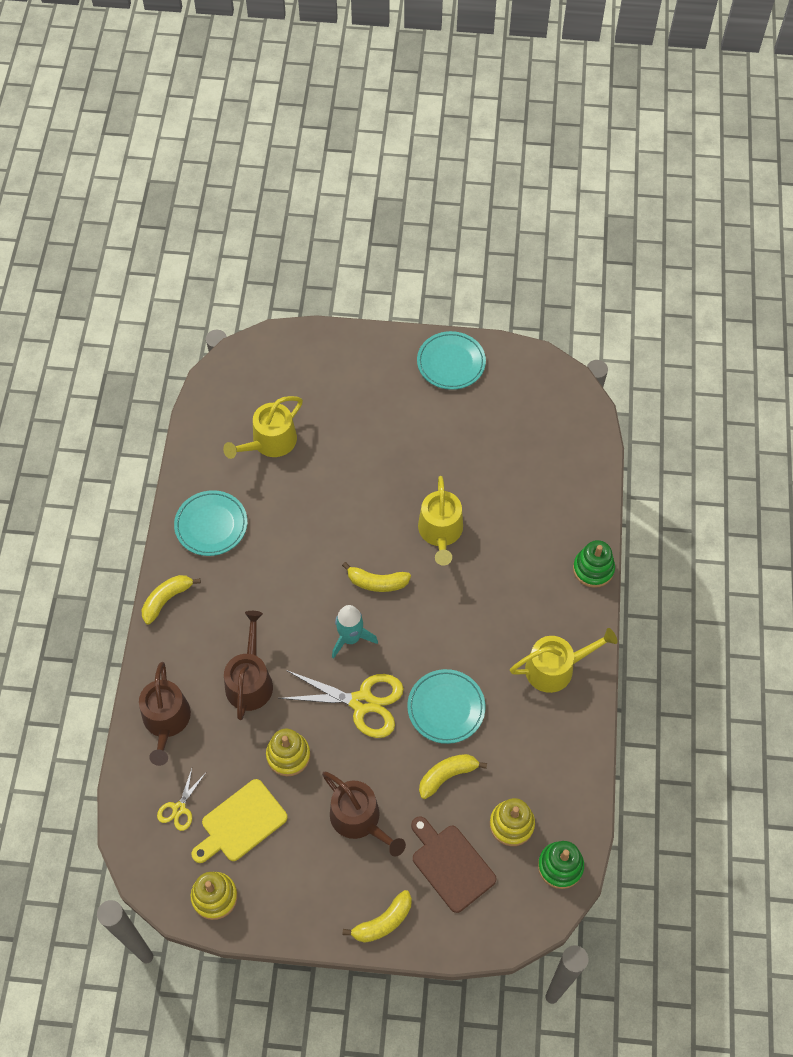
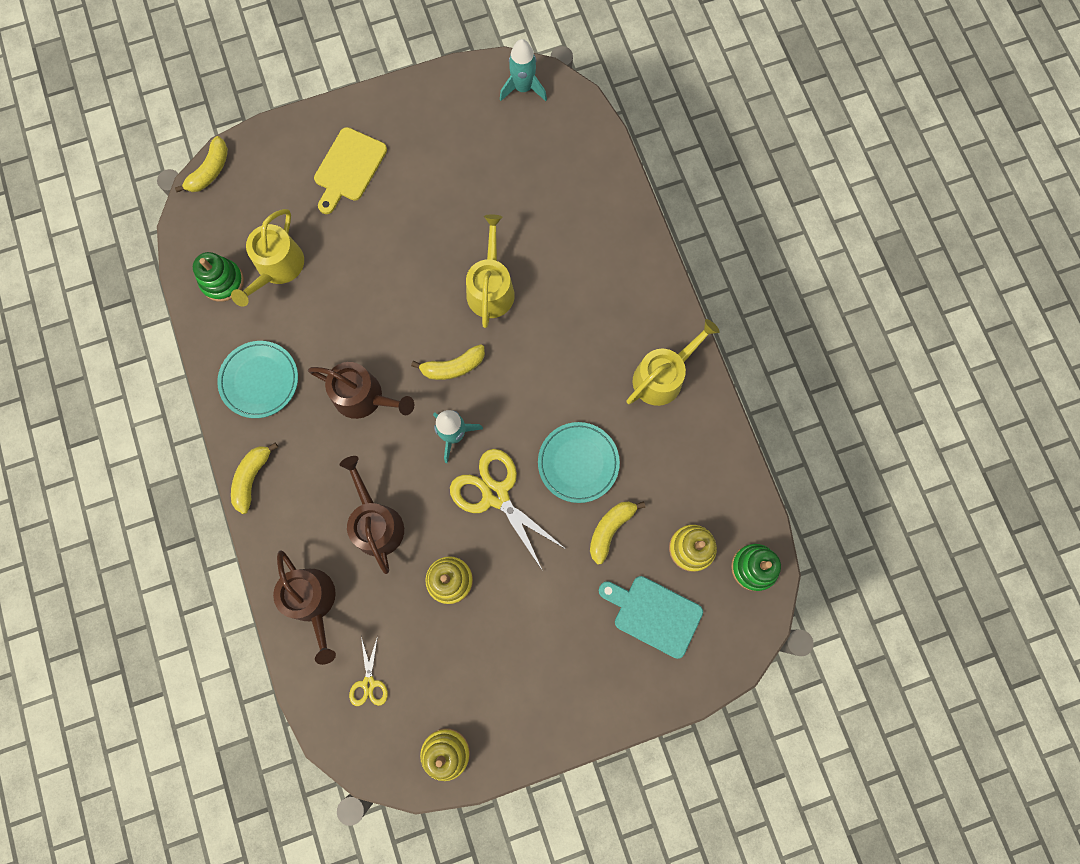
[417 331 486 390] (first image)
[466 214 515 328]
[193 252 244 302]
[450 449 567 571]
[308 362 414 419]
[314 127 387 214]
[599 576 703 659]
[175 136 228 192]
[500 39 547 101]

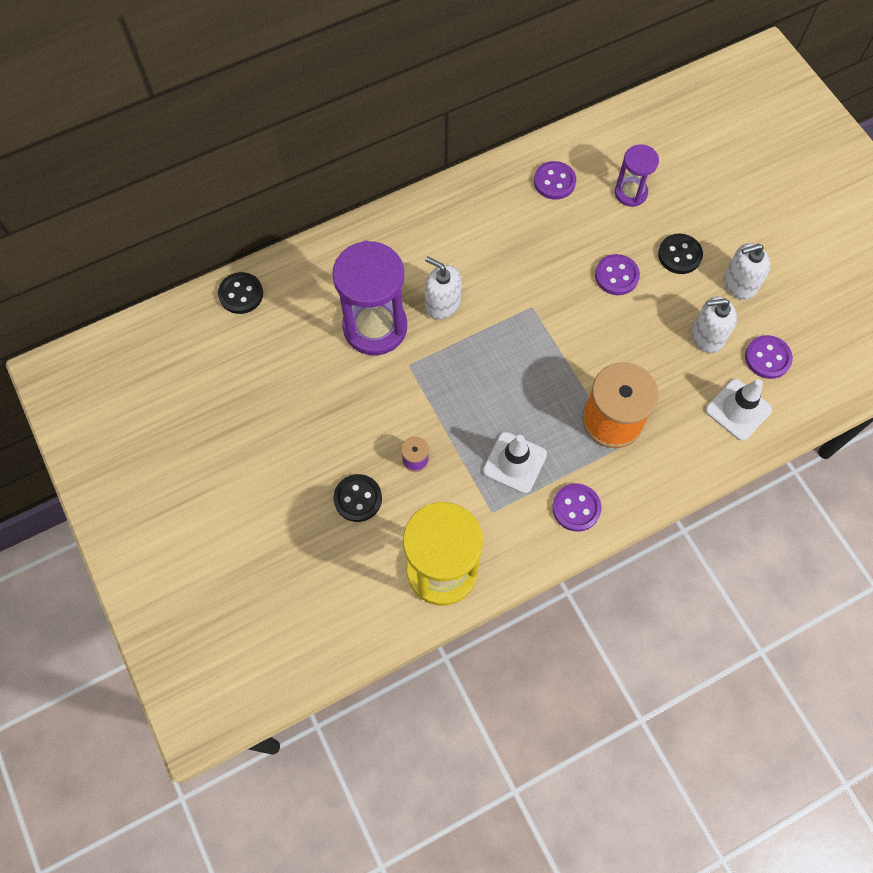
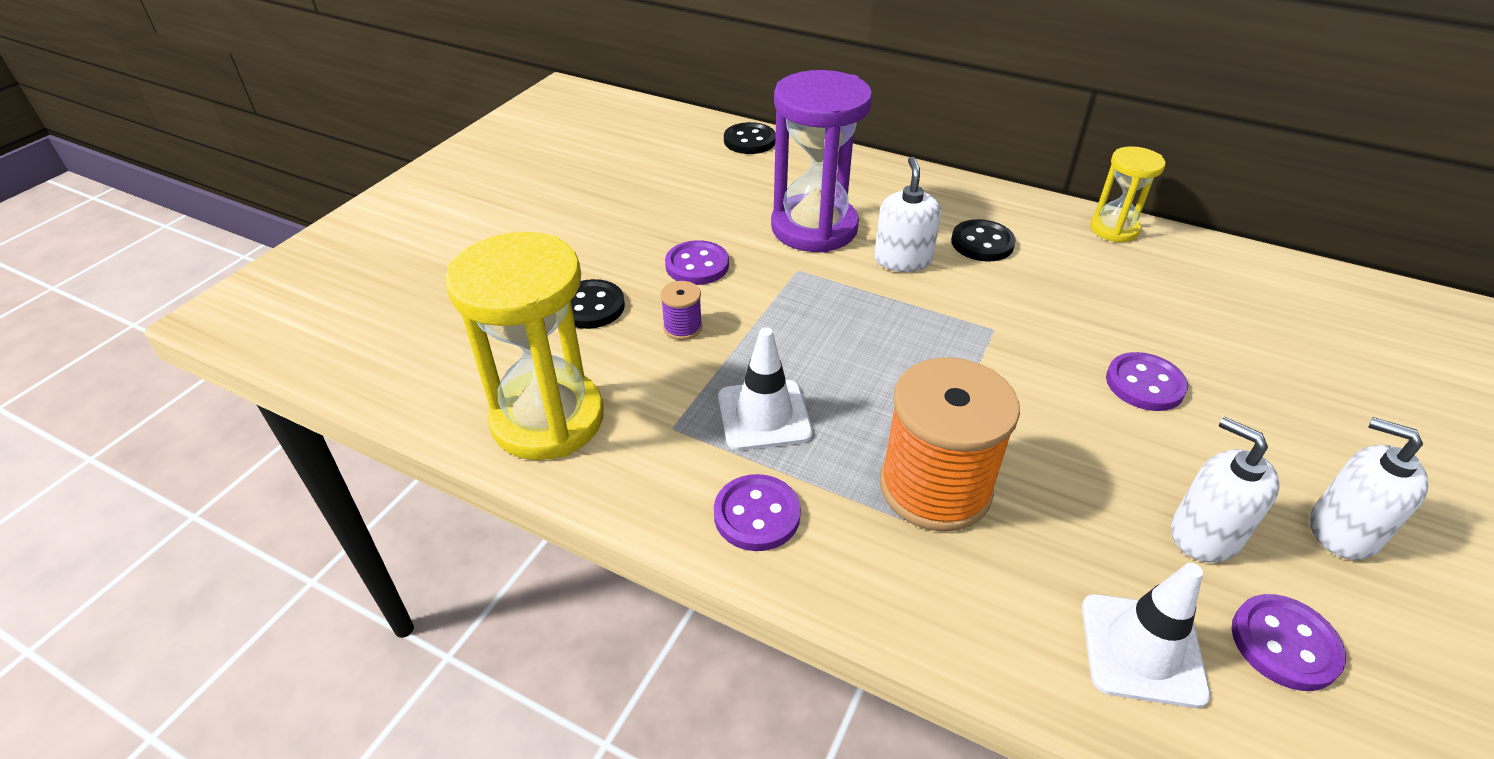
[614 144 659 207] (first image)
[665 240 729 285]
[951 219 1016 262]
[1090 146 1166 242]

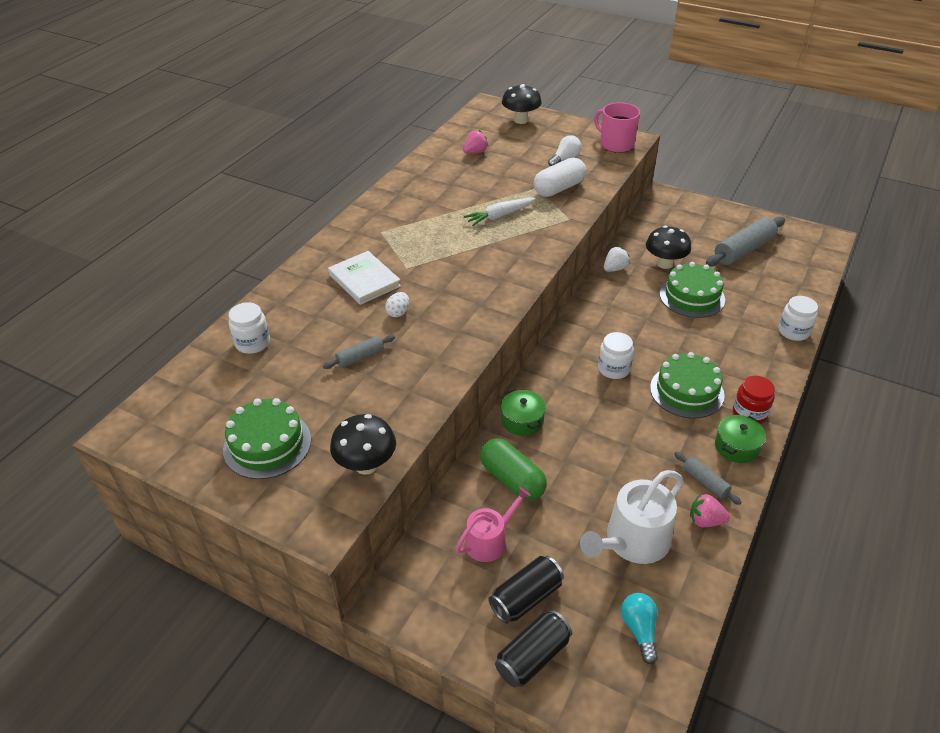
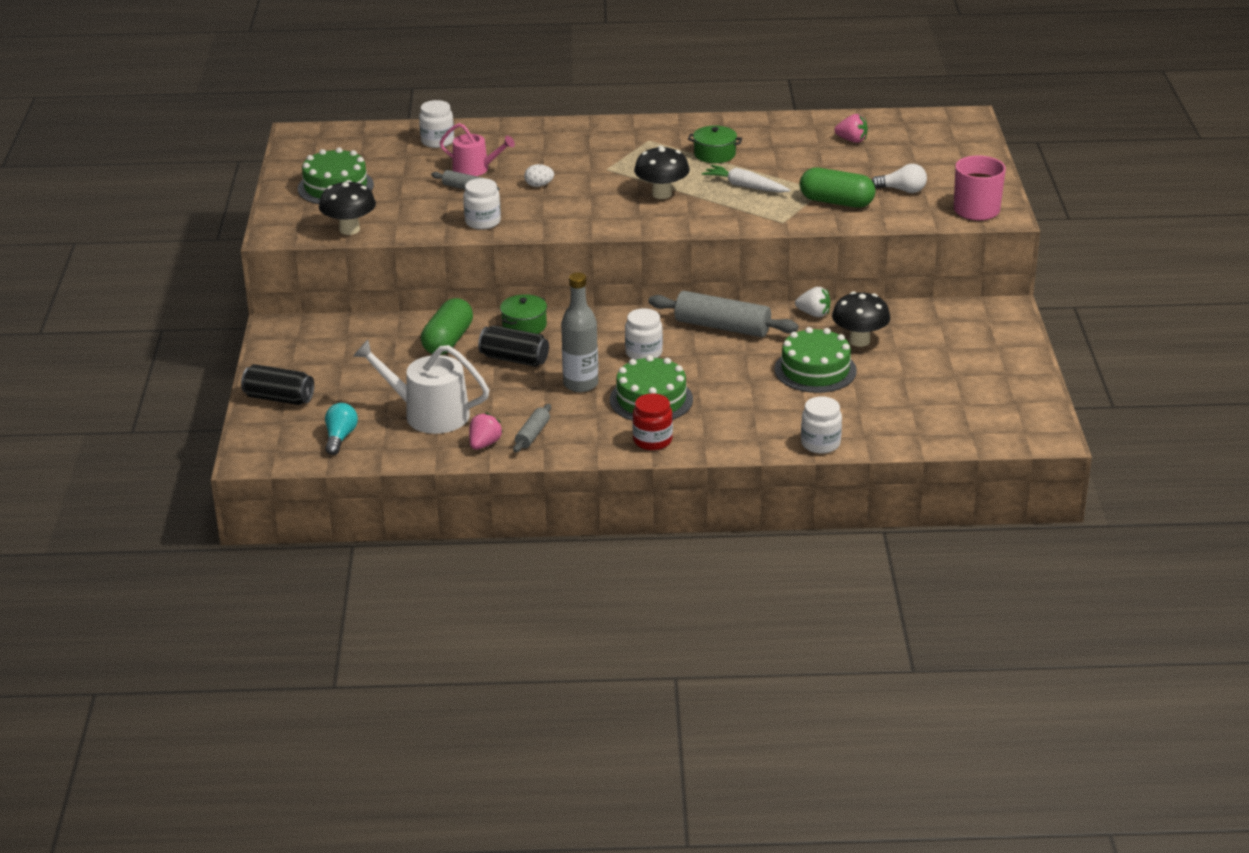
[634 146 690 199]
[800 168 875 208]
[648 291 799 337]
[328 251 401 305] (first image)
[688 125 742 163]
[440 123 515 176]
[469 413 503 450]
[478 326 549 367]
[325 403 358 455]
[463 178 501 230]
[561 272 598 392]

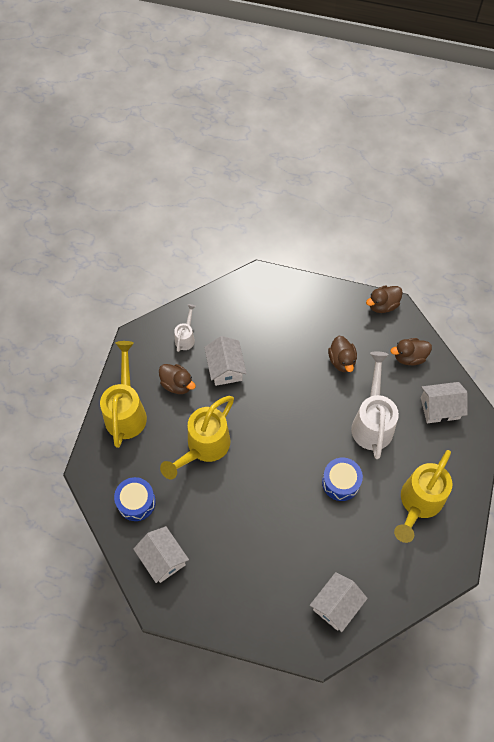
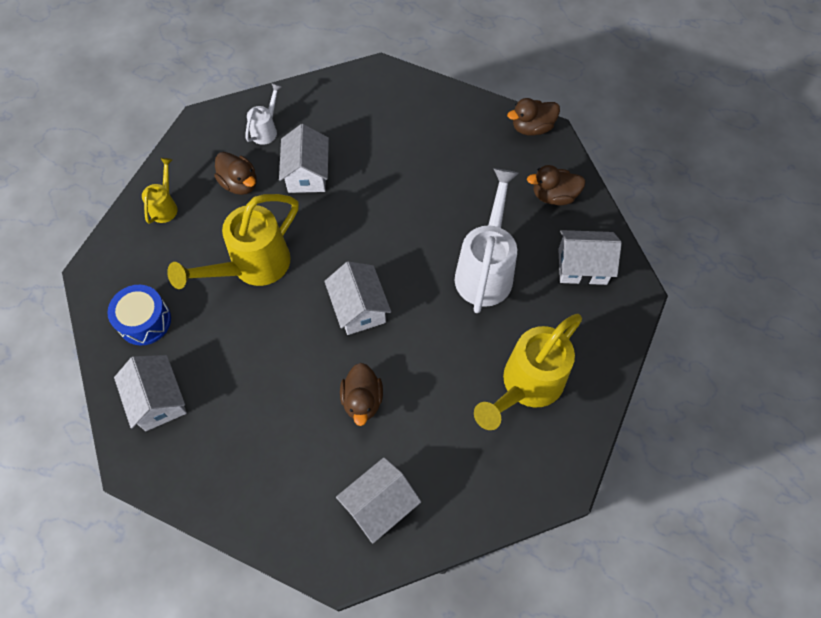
[340 363 383 426]
[142 158 178 224]
[322 457 363 501] (first image)
[324 261 391 335]

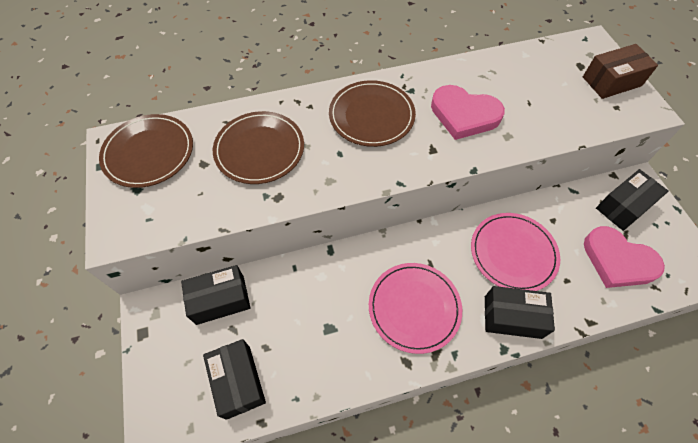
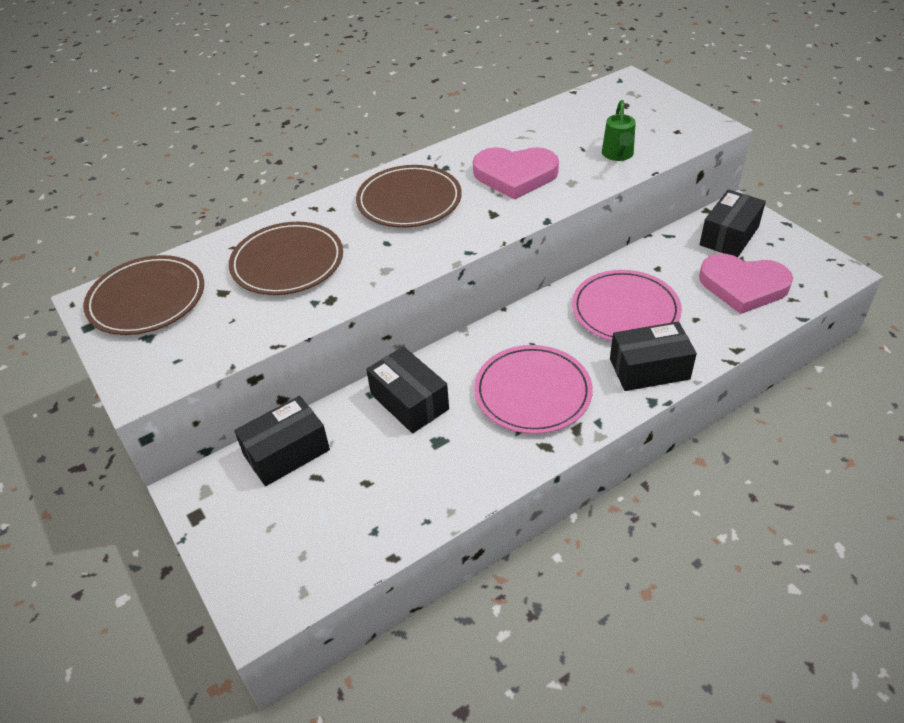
[583 44 658 99] (first image)
[366 346 449 433]
[602 100 636 161]

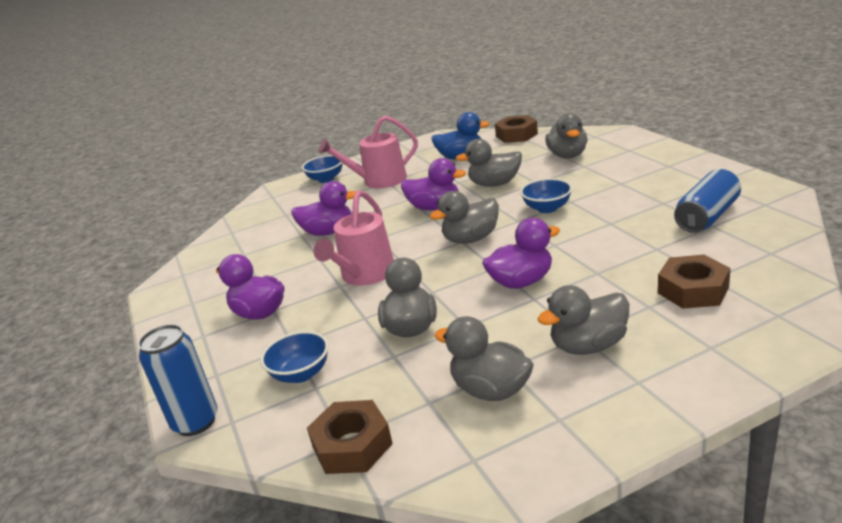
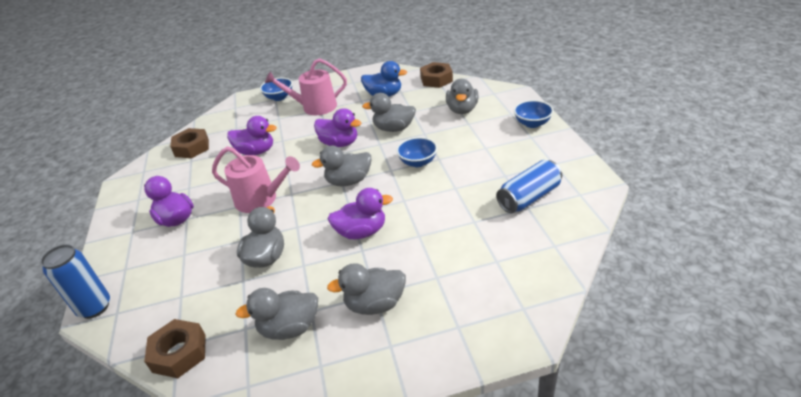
[212 146 300 213]
[170 128 209 158]
[236 288 318 340]
[514 100 553 128]

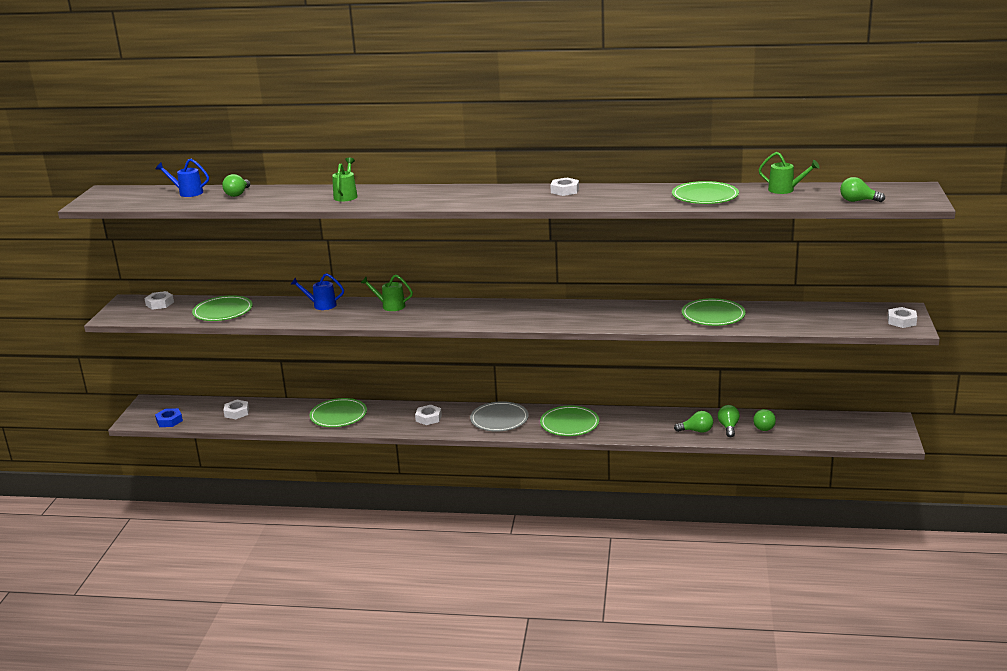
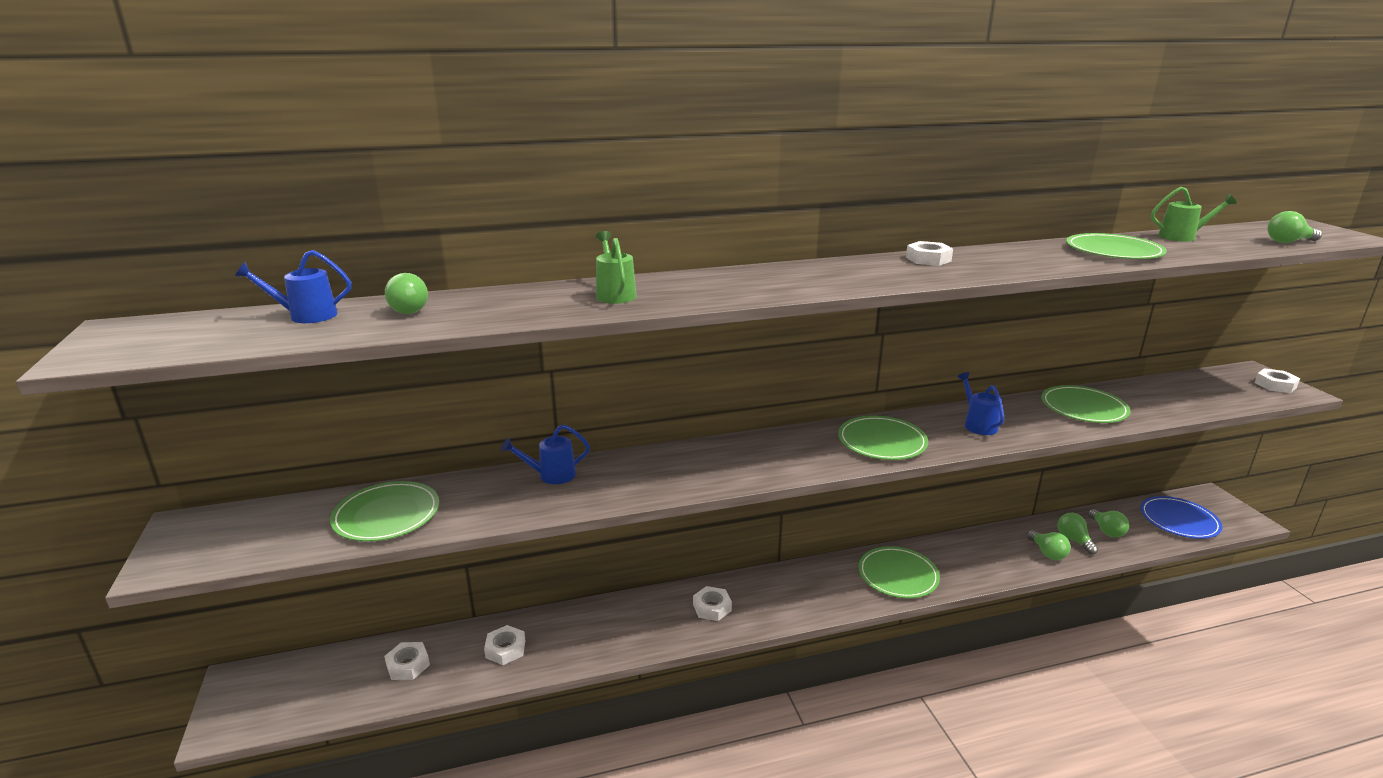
[361 275 413 311] (first image)
[484 625 525 665]
[838 416 928 460]
[470 401 529 432] (first image)
[155 408 183 427] (first image)
[1027 530 1071 560]
[957 372 1004 435]
[1140 496 1222 539]

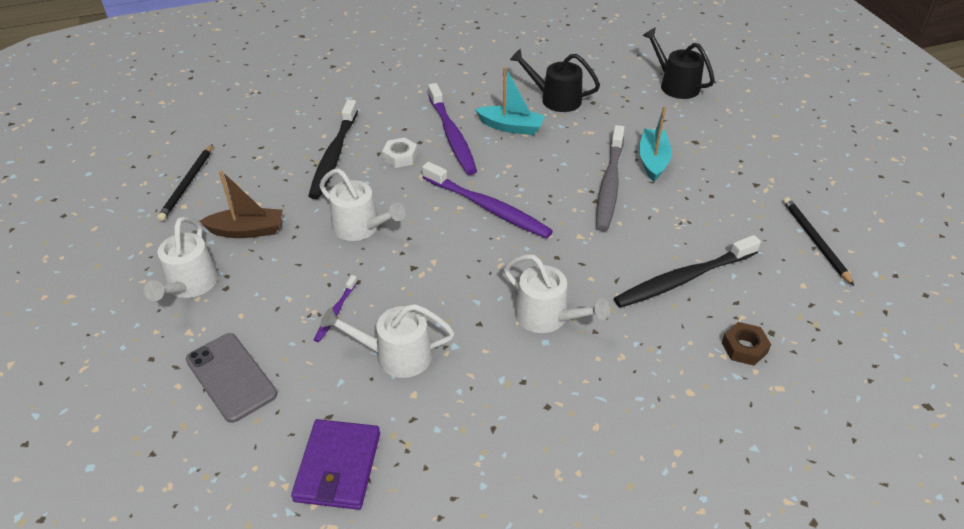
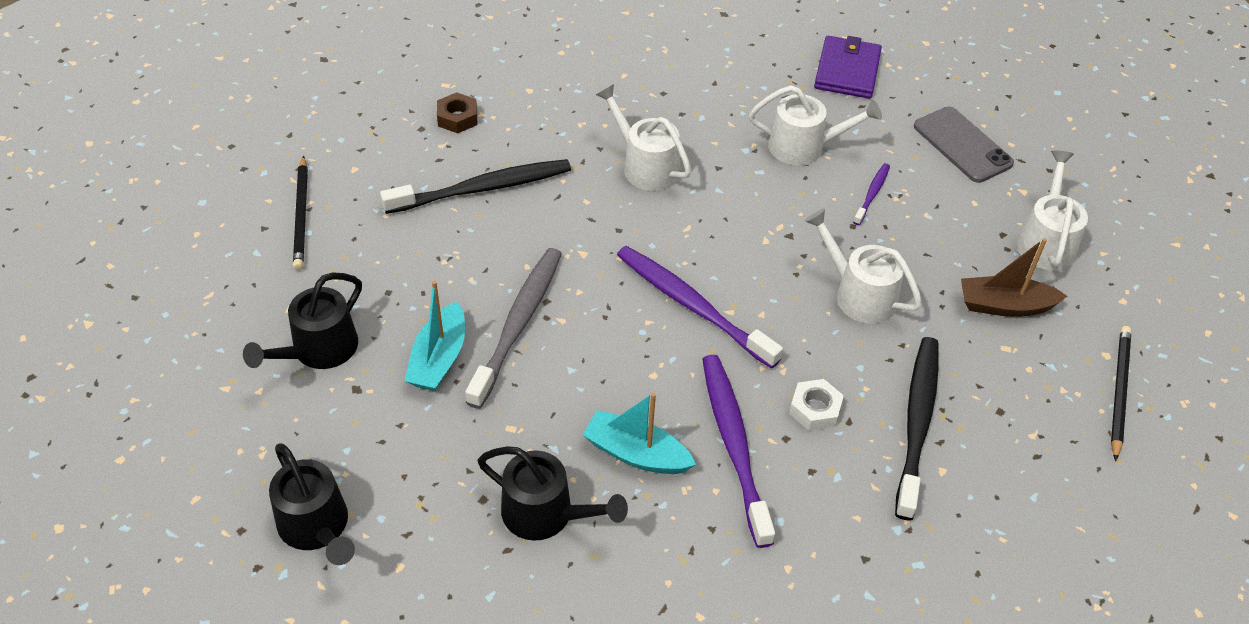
[243 272 362 369]

